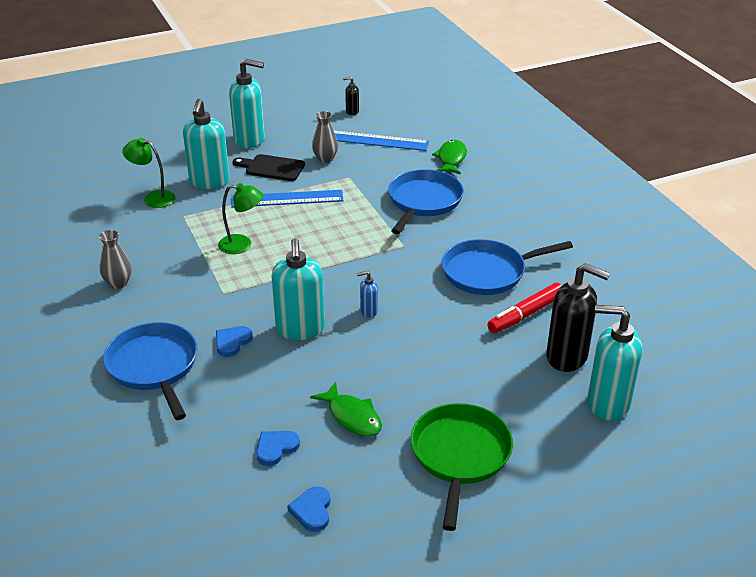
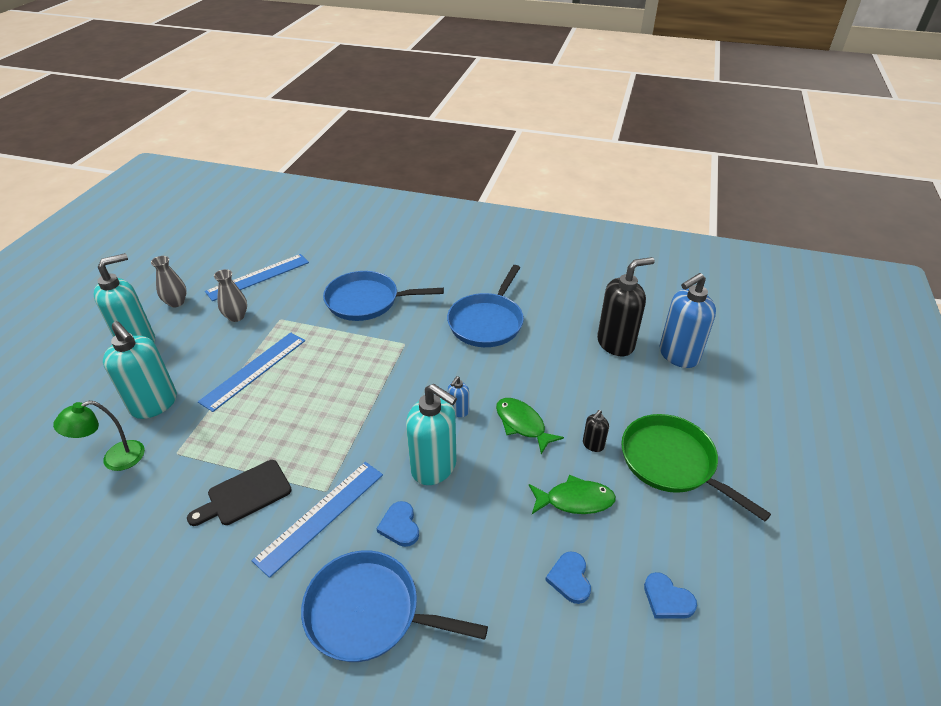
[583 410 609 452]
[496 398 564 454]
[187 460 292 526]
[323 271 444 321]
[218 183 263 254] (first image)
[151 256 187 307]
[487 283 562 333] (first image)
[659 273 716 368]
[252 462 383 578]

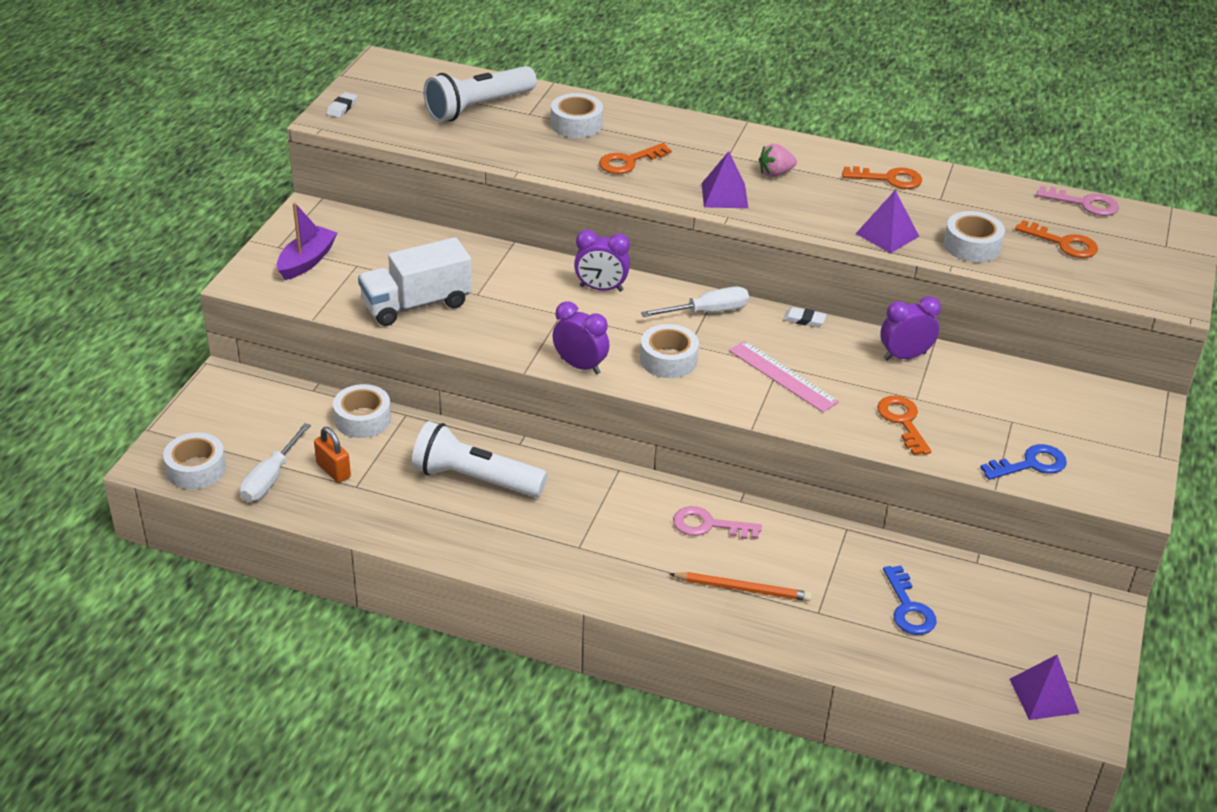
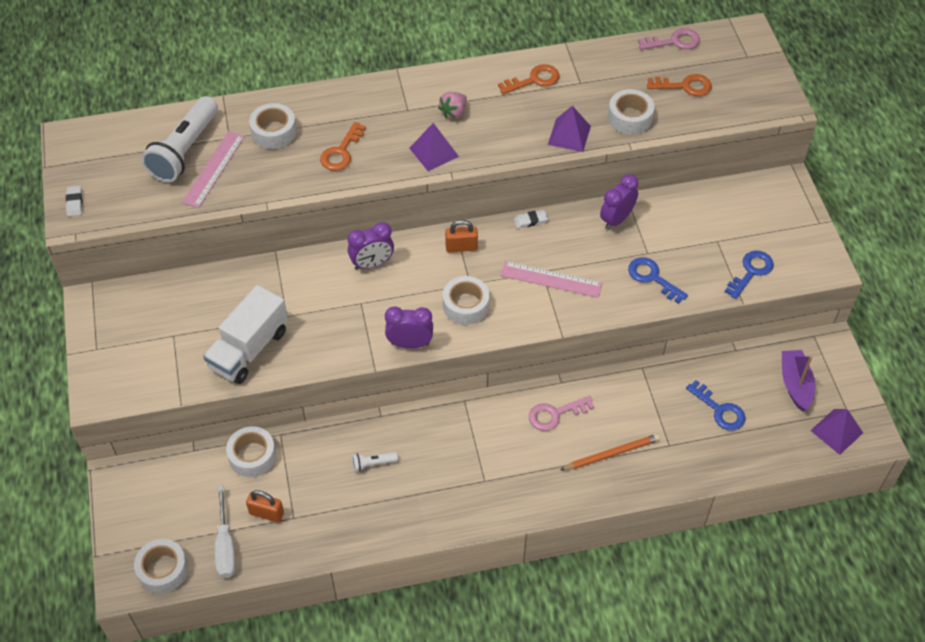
[782 350 815 411]
[445 220 478 253]
[628 257 688 304]
[352 452 398 472]
[182 131 245 208]

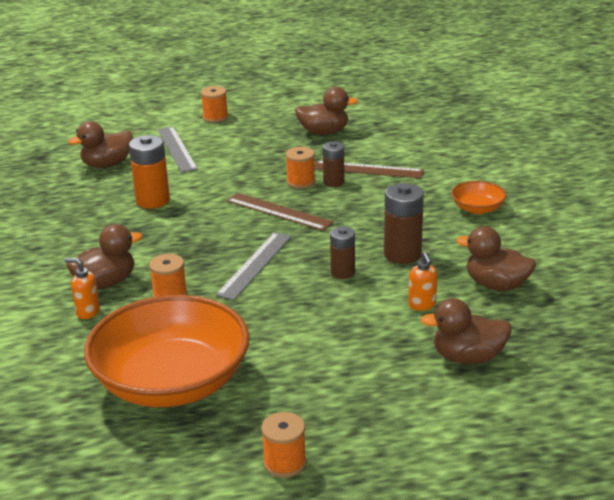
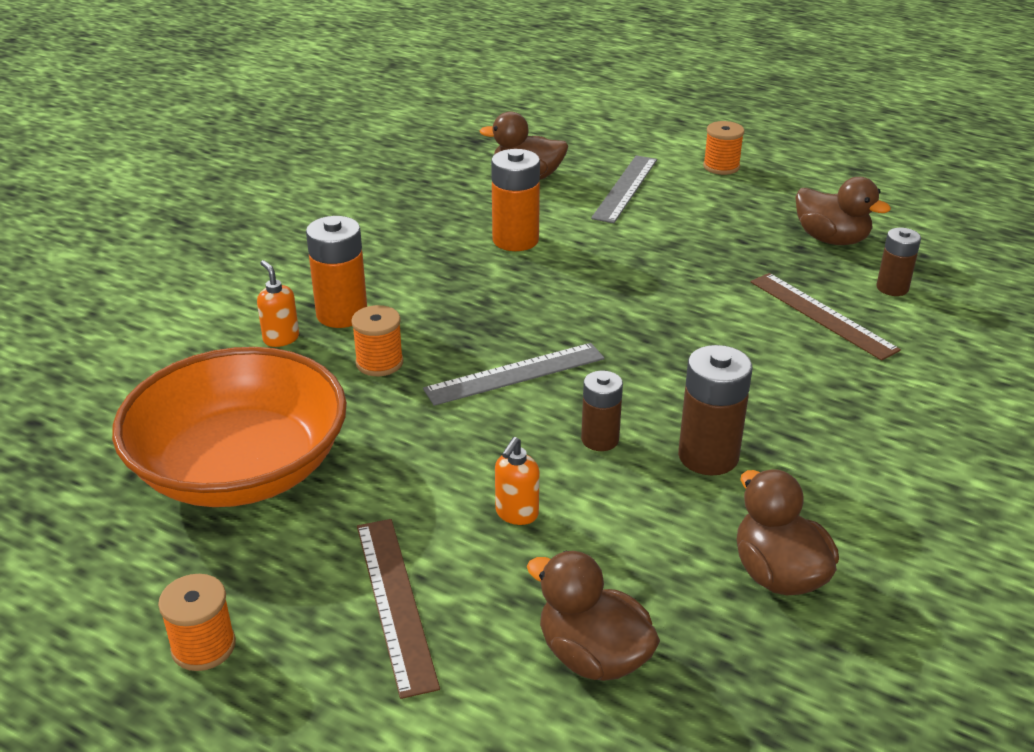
[877 228 921 296]
[286 147 315 189] (first image)
[451 181 507 214] (first image)
[357 519 440 699]
[306 216 367 328]
[495 437 539 525]

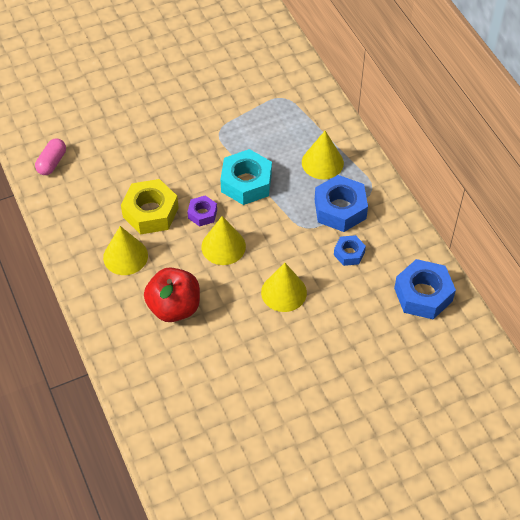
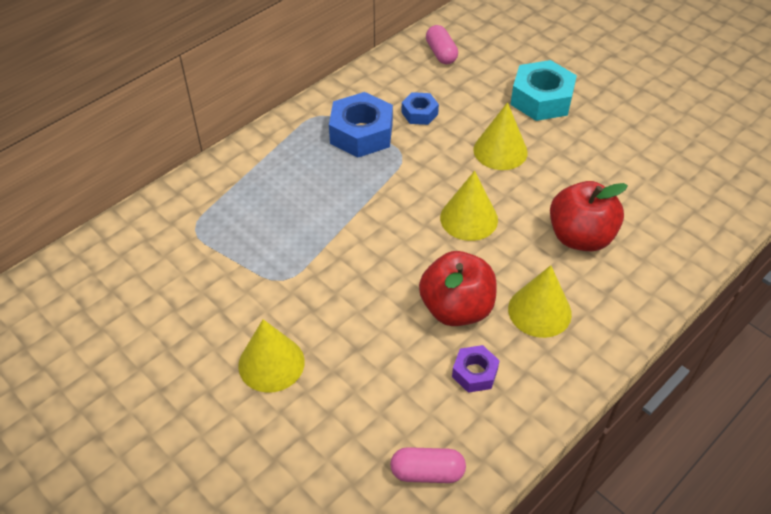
[238 319 305 393]
[510 60 577 121]
[419 251 497 326]
[452 345 500 393]
[426 25 458 64]

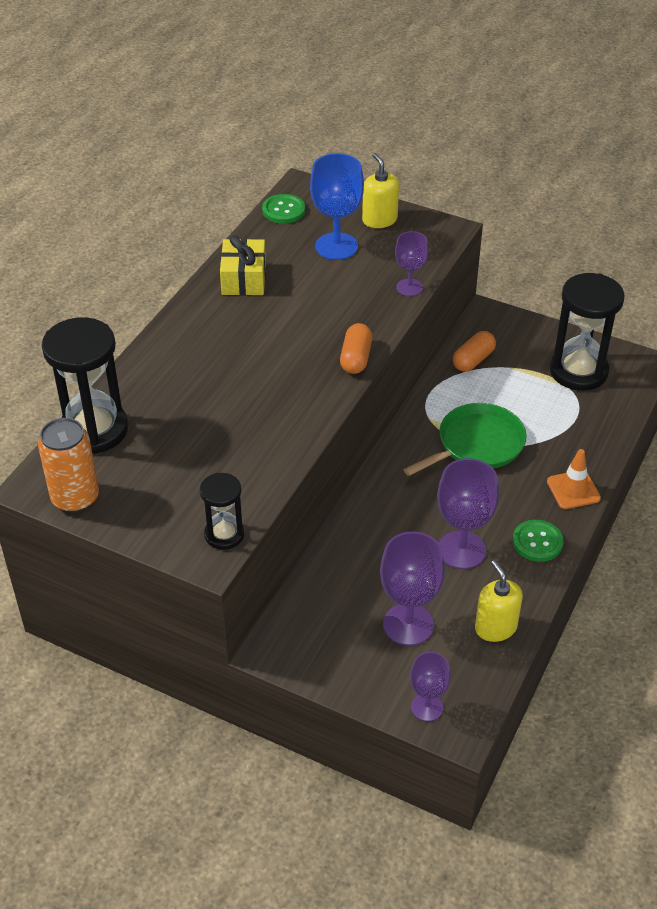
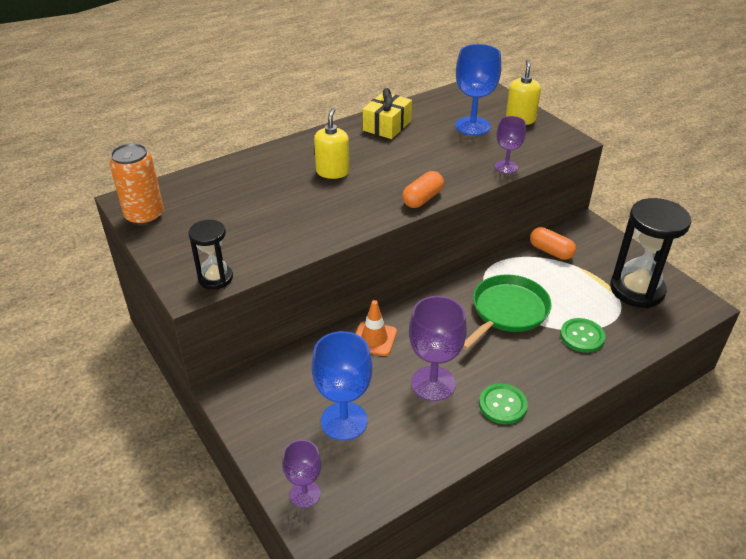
[560 318 605 353]
[42 317 128 454] (first image)
[530 227 576 260]
[463 274 552 350]
[356 300 397 356]
[311 331 372 441]
[314 108 349 179]

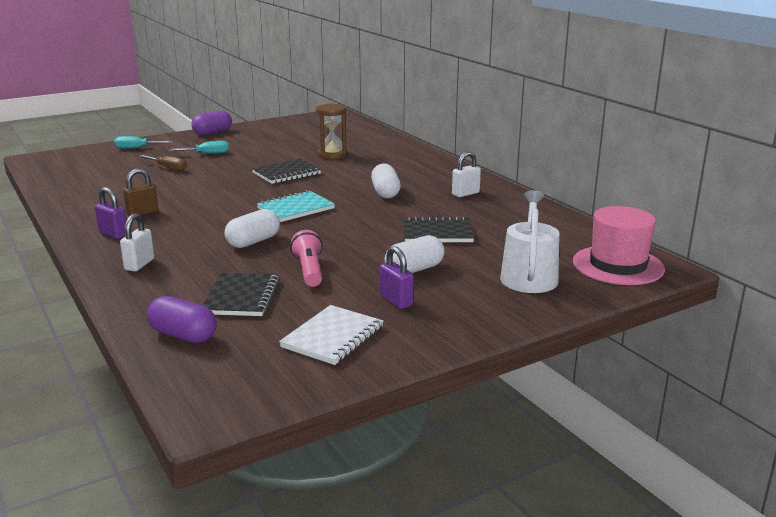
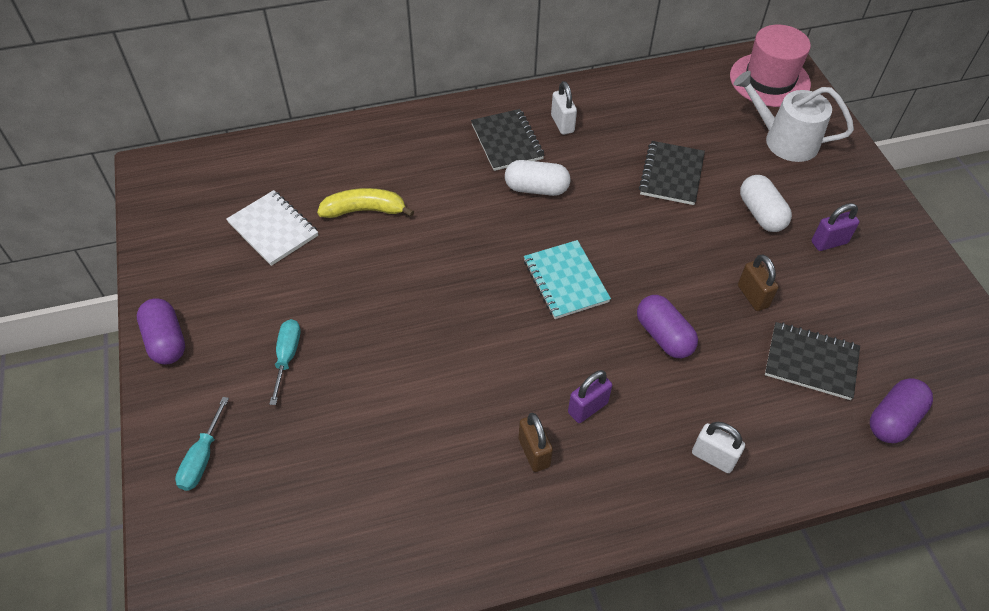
[317 188 414 218]
[139 155 187 171] (first image)
[471 109 544 171]
[568 370 612 423]
[637 295 698 358]
[738 254 779 311]
[226 190 318 266]

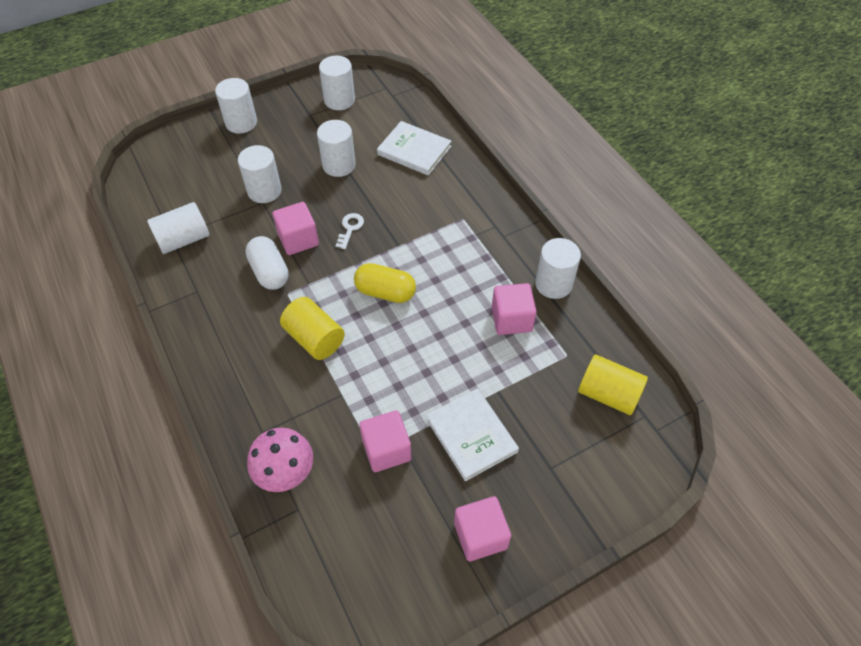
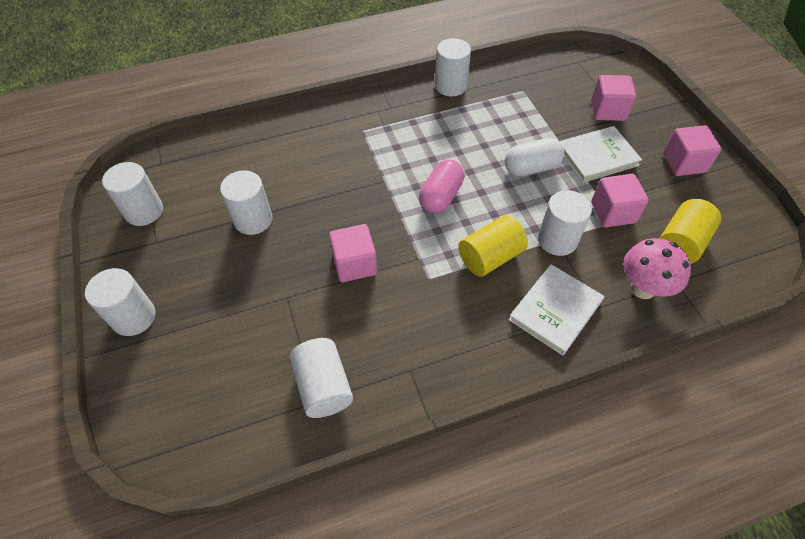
[509 264 604 356]
[538 190 592 256]
[336 213 364 249] (first image)
[505 138 565 176]
[419 159 465 213]
[591 75 636 121]
[659 199 721 264]

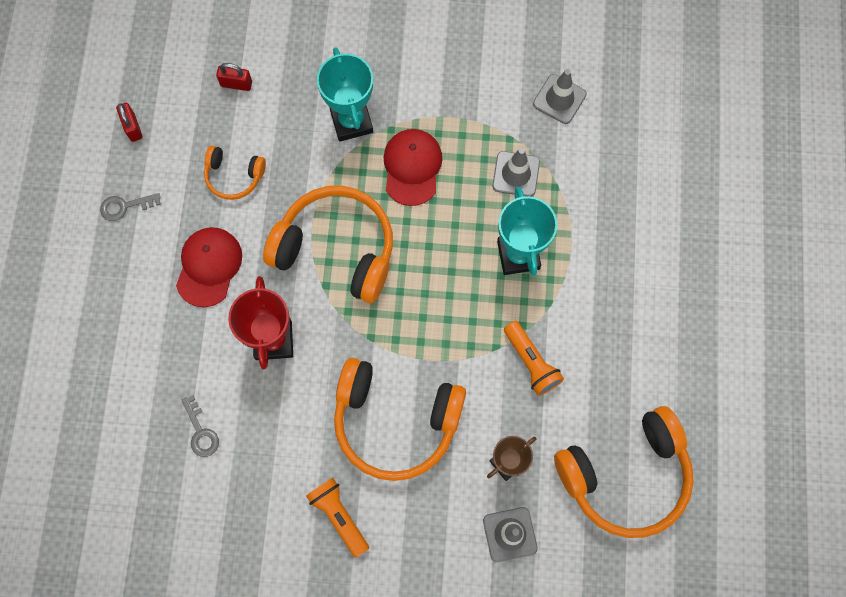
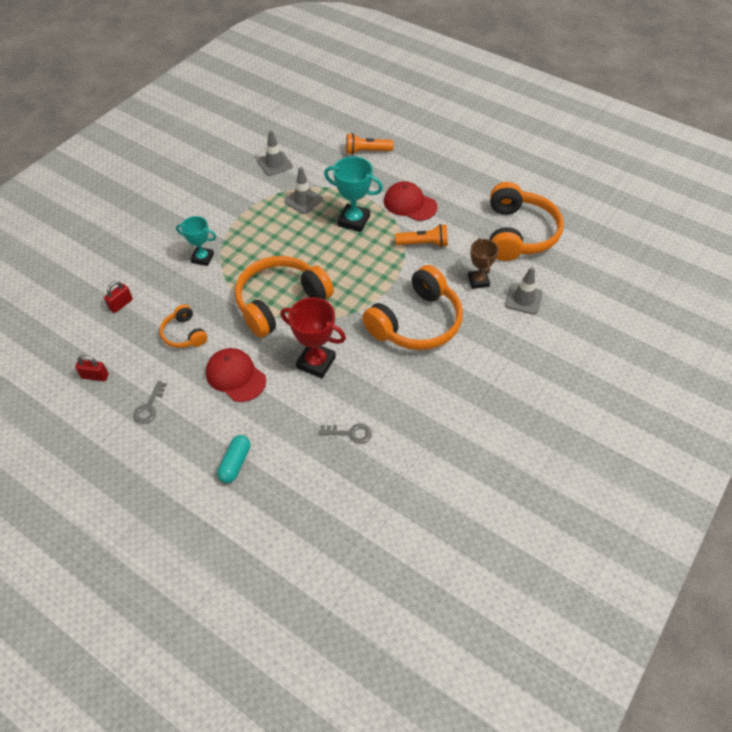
[176 216 216 266]
[384 181 438 221]
[160 304 207 348]
[346 133 394 155]
[217 435 250 483]

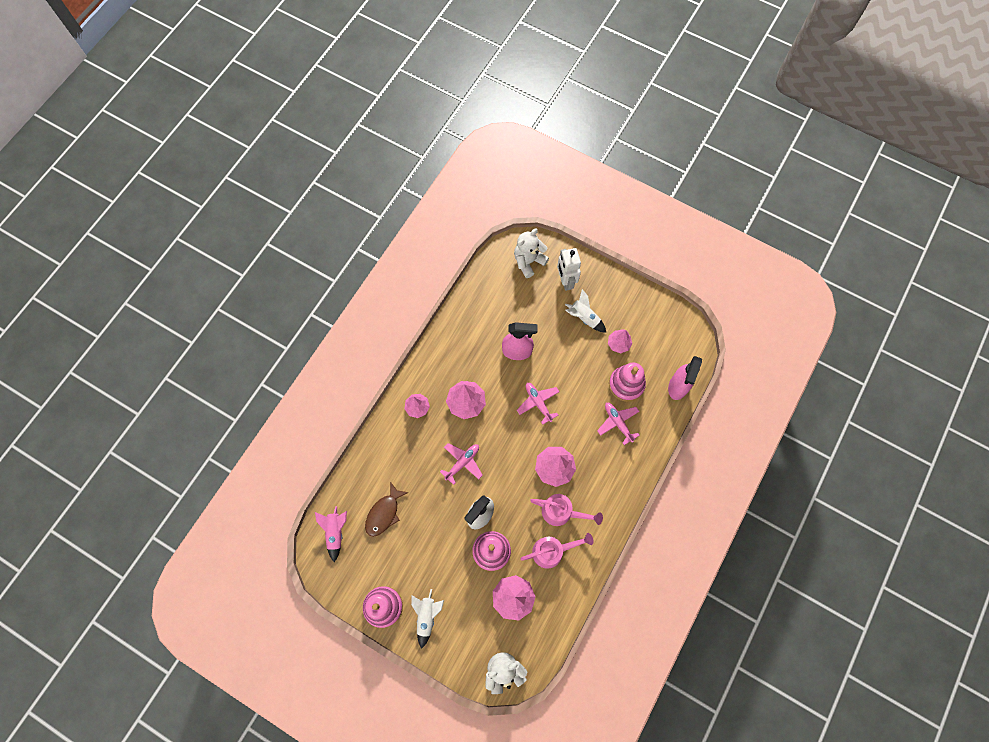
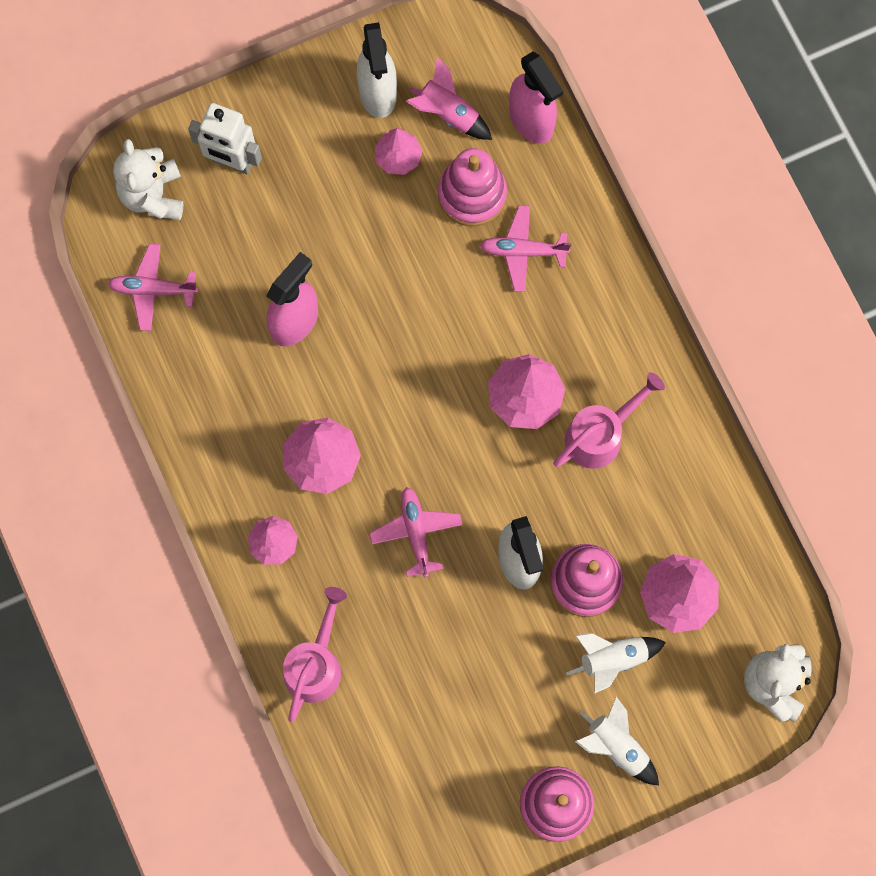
[566 633 666 694]
[108 244 198 331]
[365 482 409 537] (first image)
[406 57 492 140]
[283 587 347 722]
[357 22 397 118]

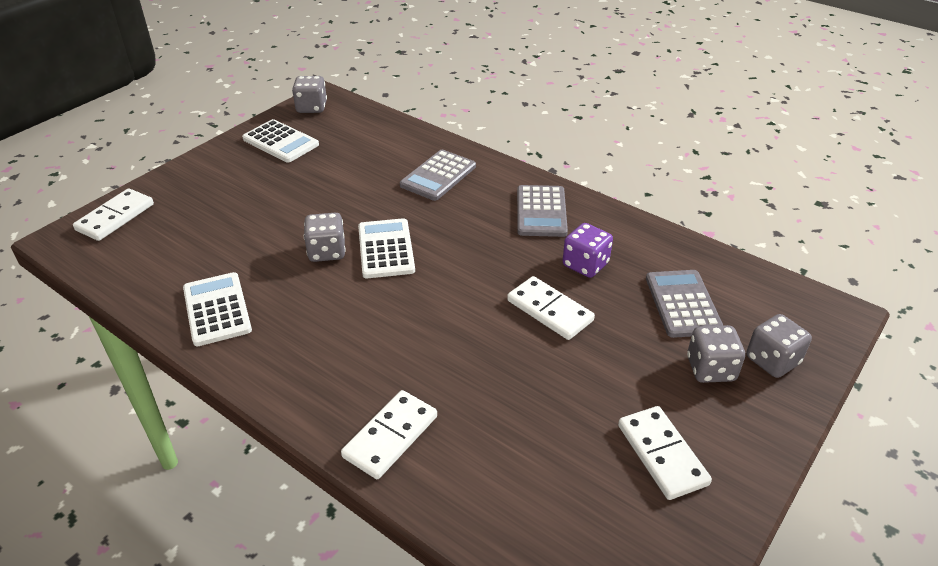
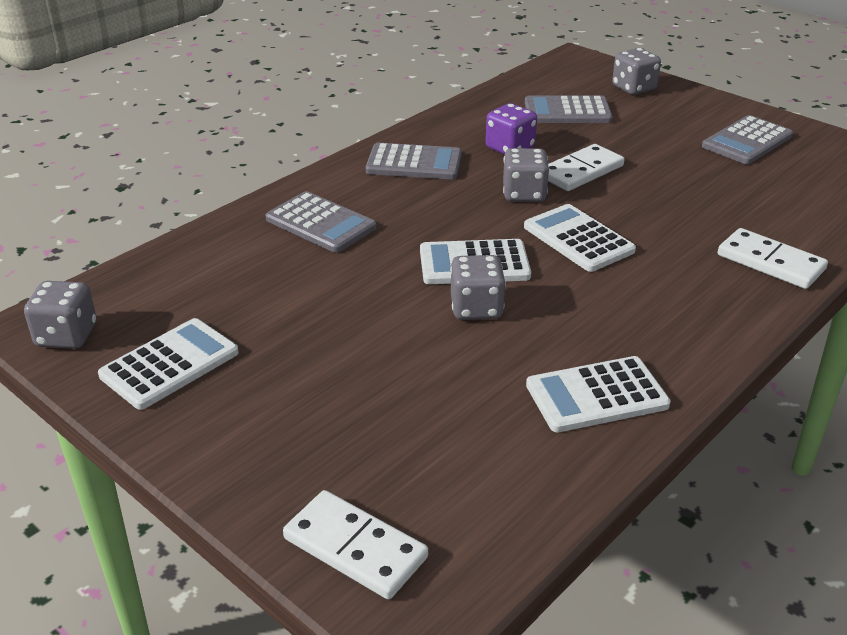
[503 148 549 202]
[702 115 793 164]
[524 204 636 272]

